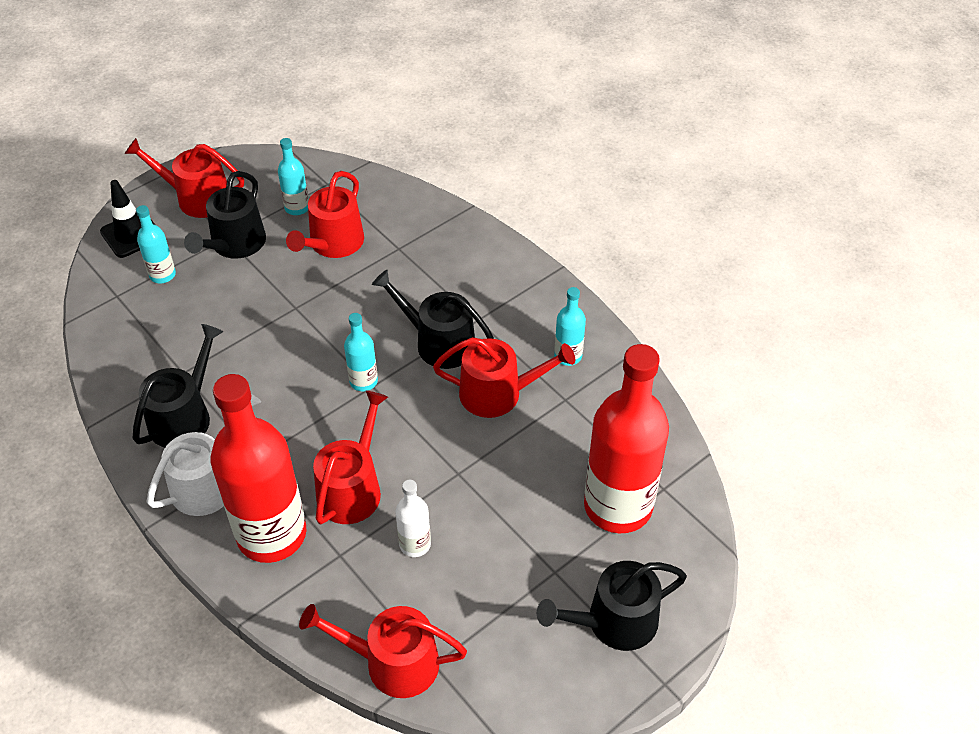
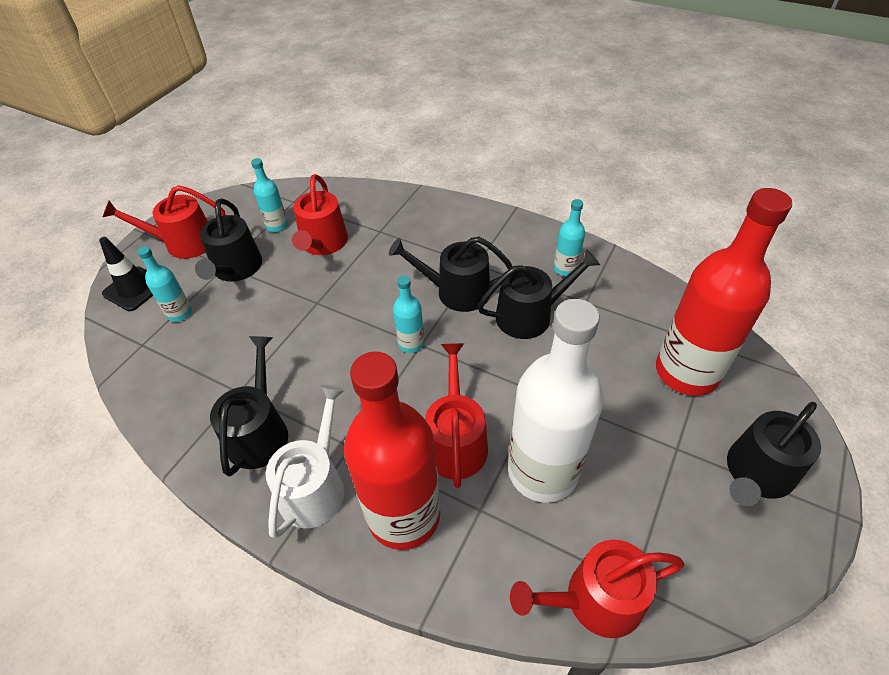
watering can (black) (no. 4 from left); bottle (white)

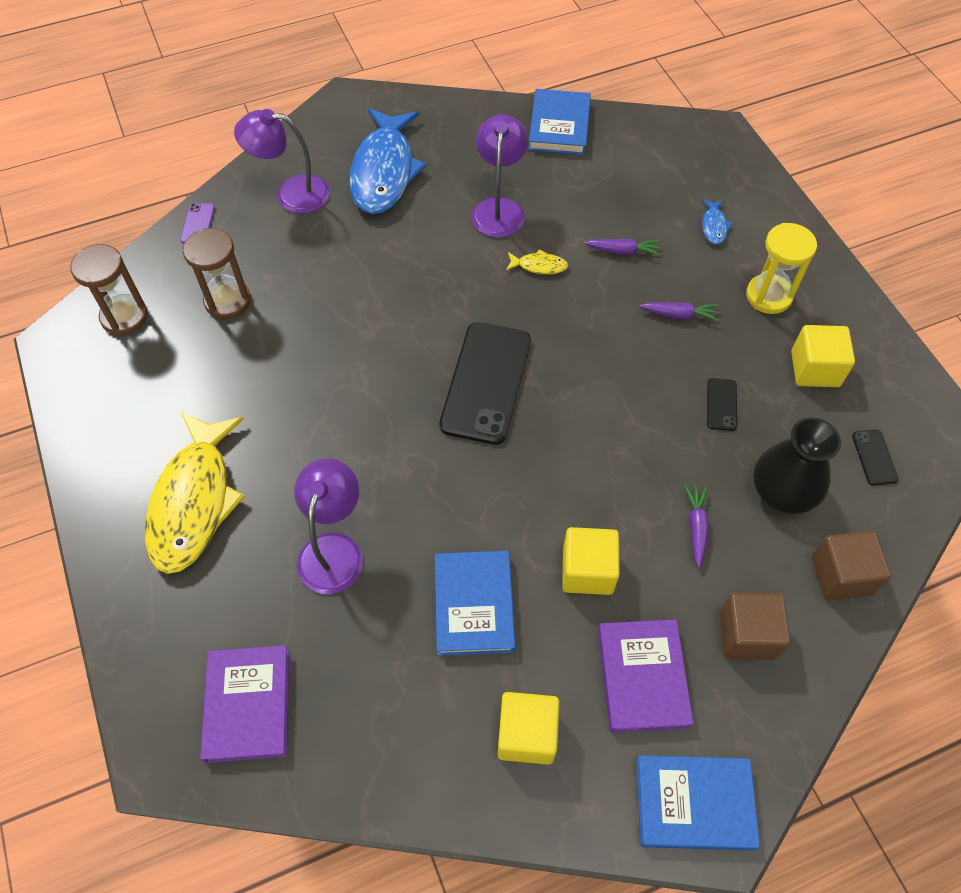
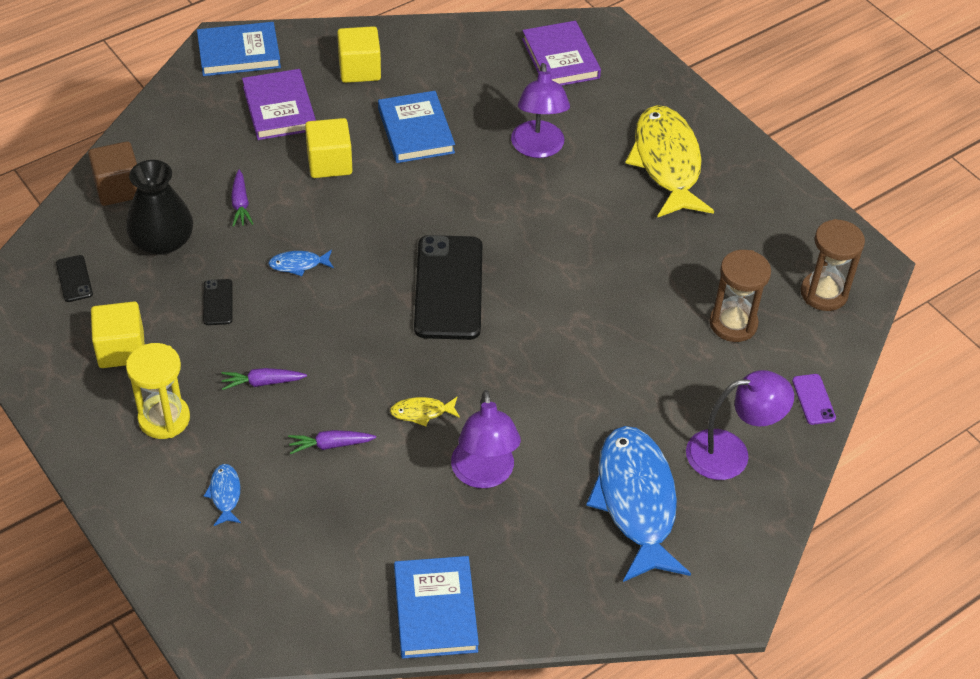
cube (brown) (no. 1 from left in the first image); fish (blue) (no. 2 from left)

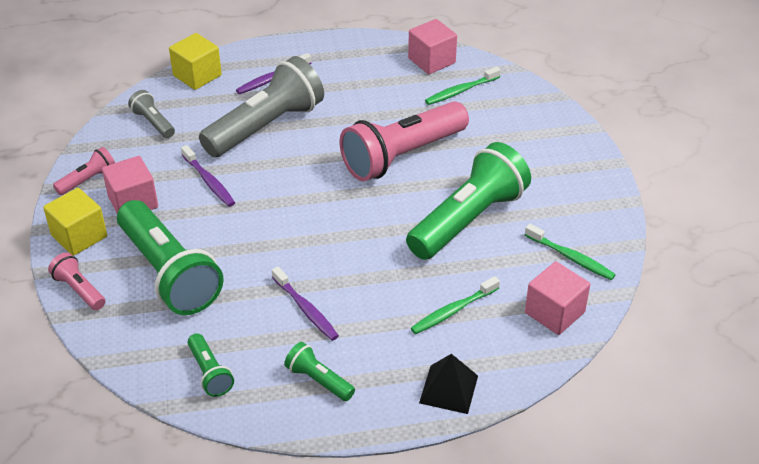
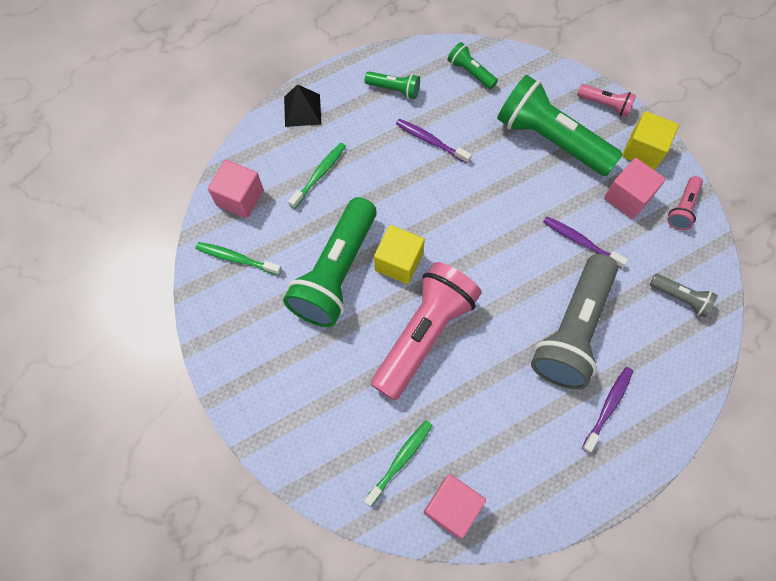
cube (yellow) (no. 1 from left)

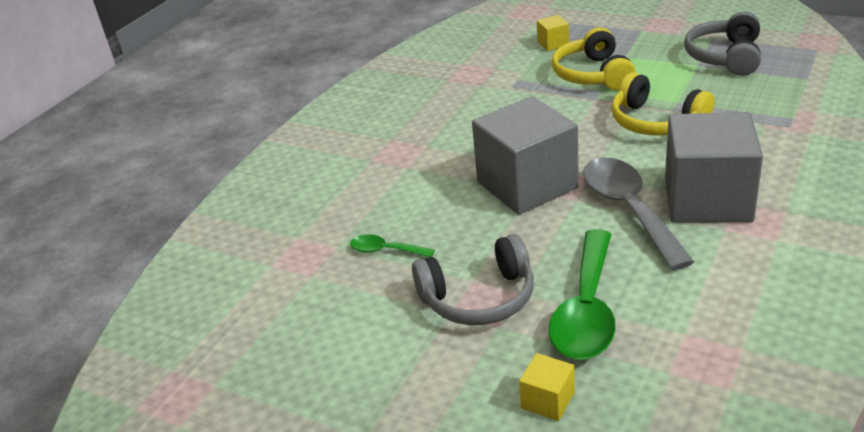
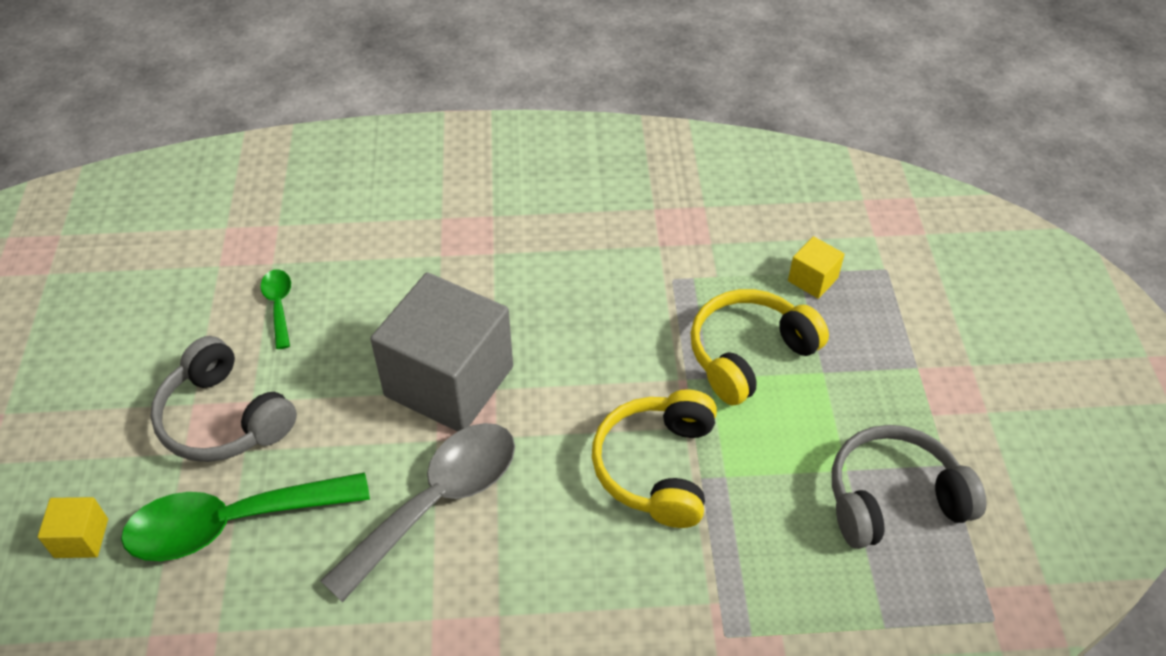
cube (grey) (no. 2 from left in the first image)

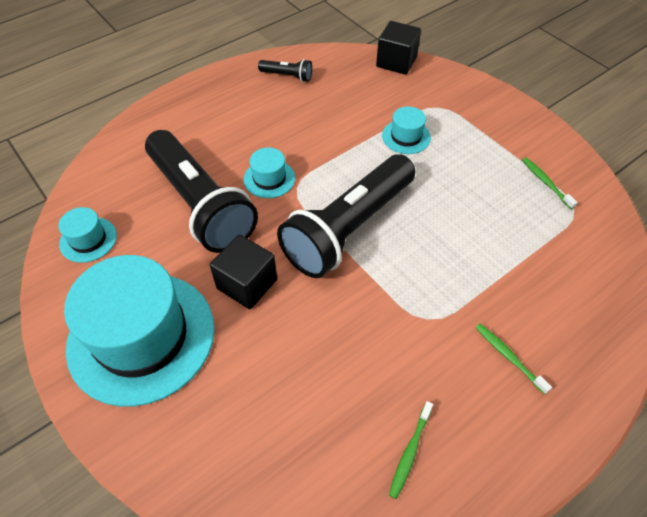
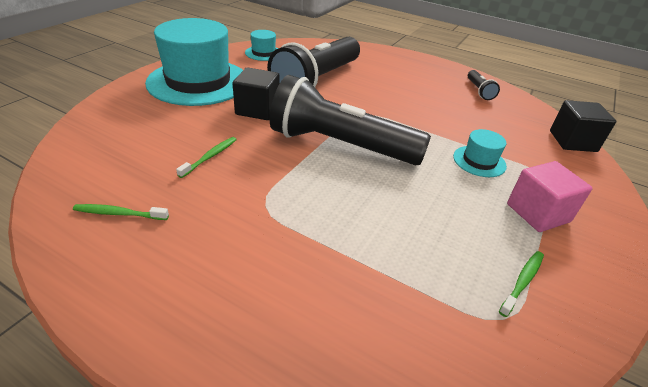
hat (turquoise) (no. 3 from left in the first image); toothbrush (green) (no. 2 from left); cube (pink)

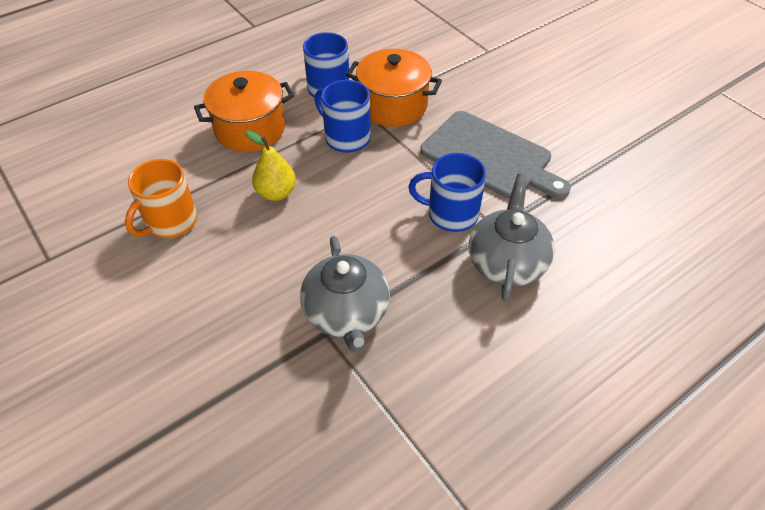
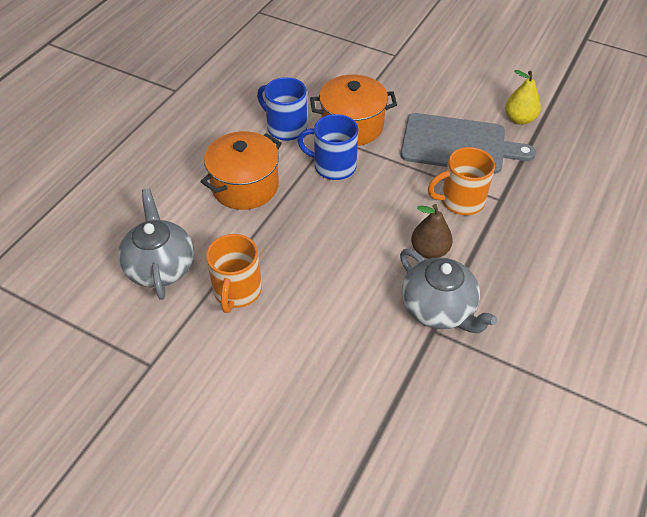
pear (yellow); mug (orange) (no. 2 from left); teapot (grey) (no. 1 from left); pear (brown)

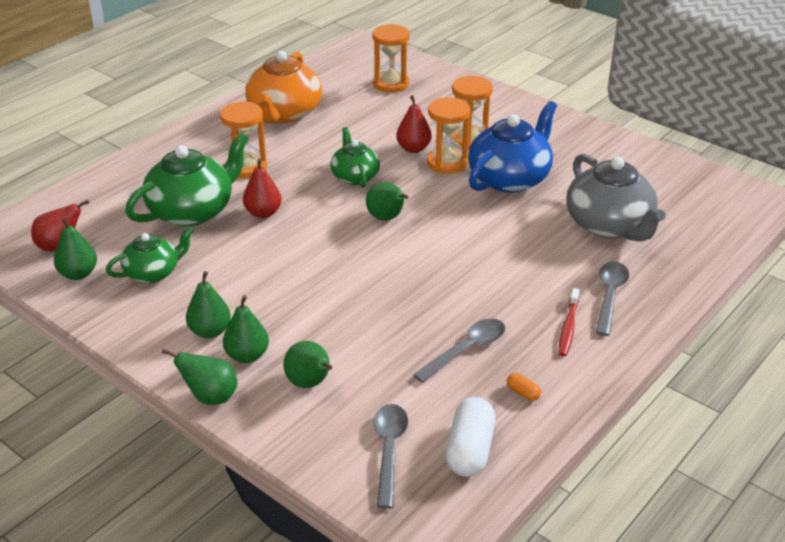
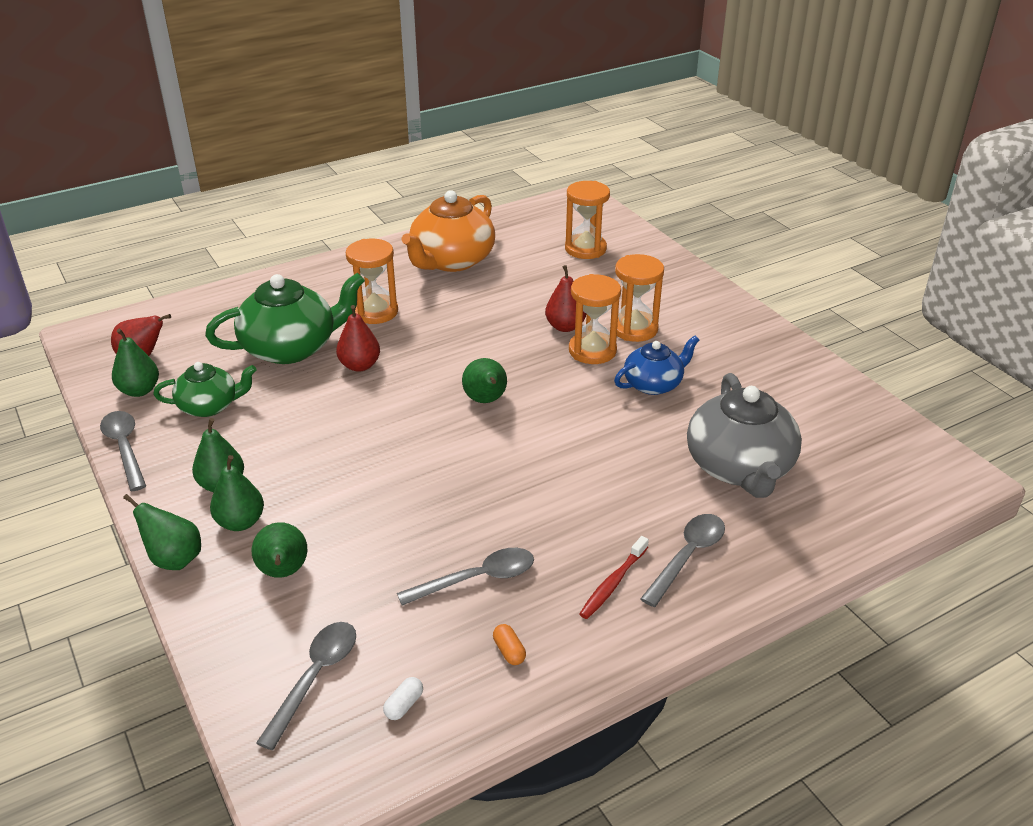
teapot (blue); teapot (green) (no. 3 from left in the first image); capsule (white); spoon (grey) (no. 1 from left)

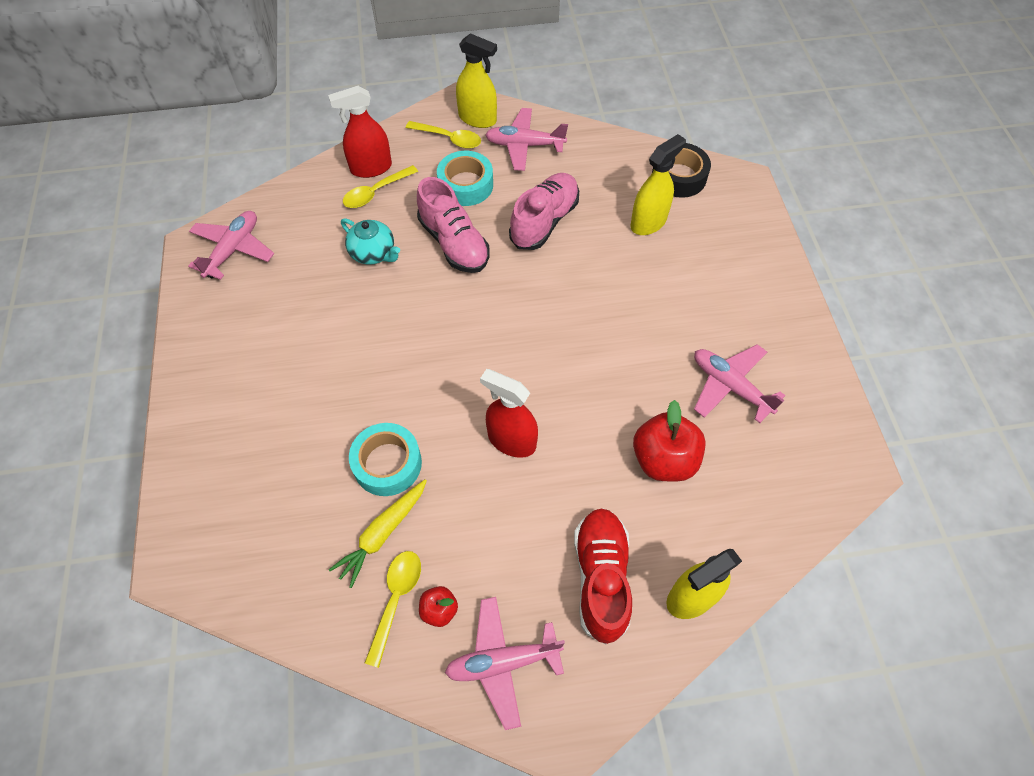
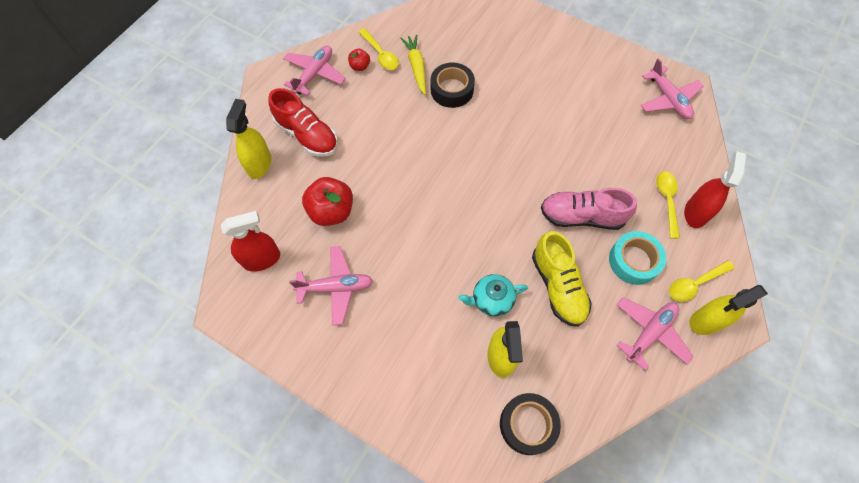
shoe (yellow); teapot (turquoise); spray bottle (red) (no. 1 from left); tape (black) (no. 1 from left)

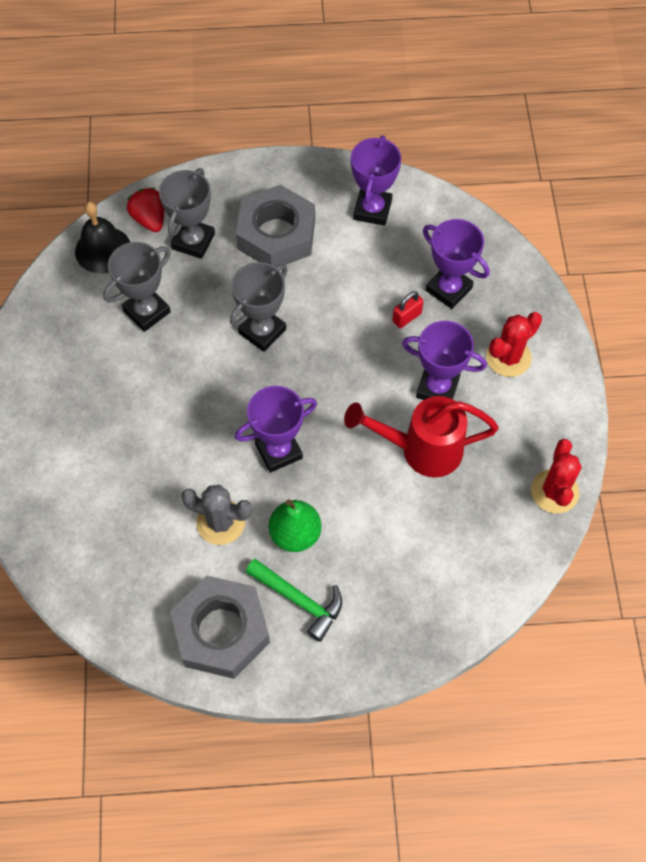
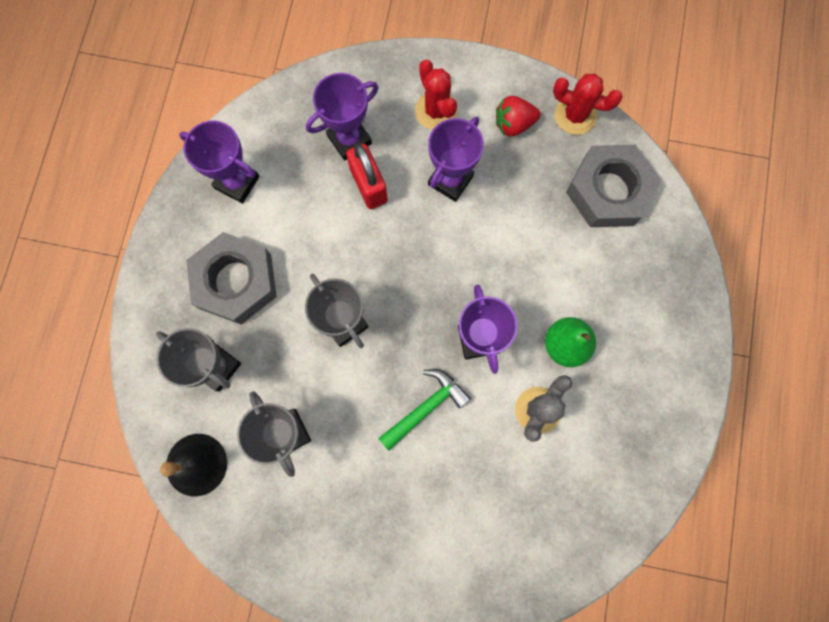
strawberry (red); padlock (red); watering can (red); hammer (green); nut (grey) (no. 2 from left)

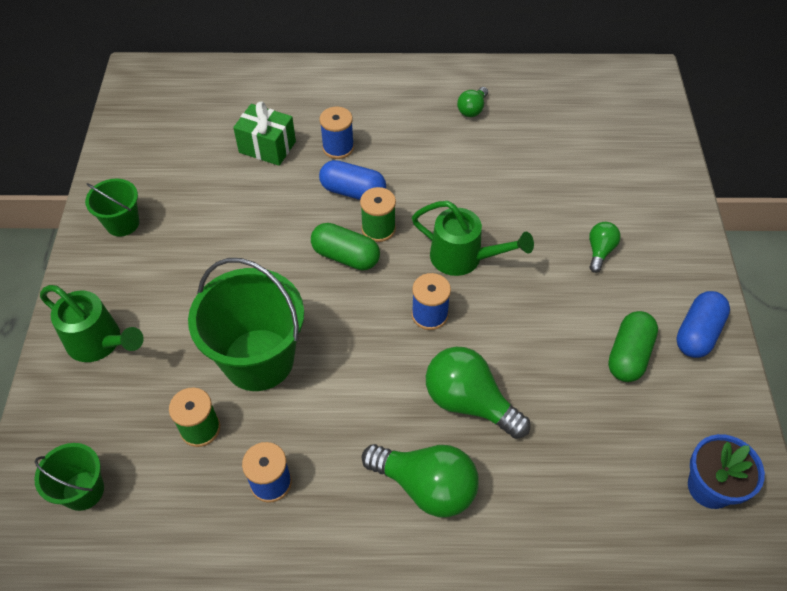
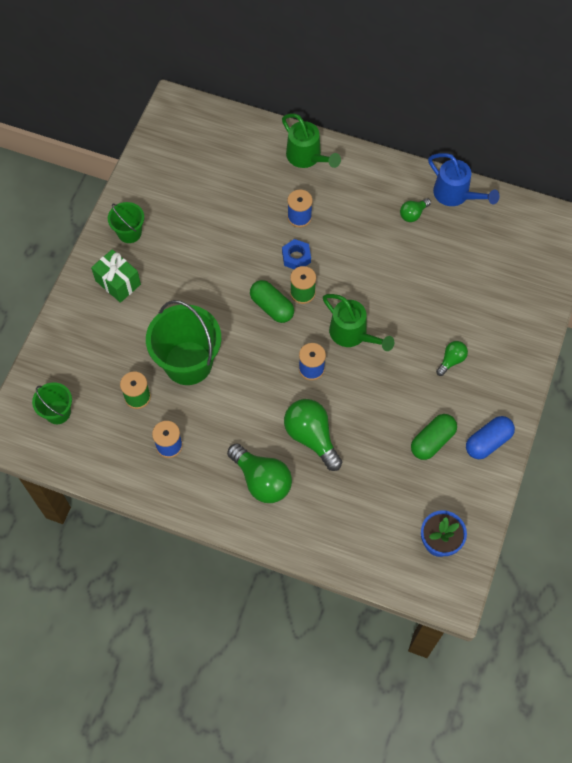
gift (green); nut (blue); watering can (green) (no. 1 from left); watering can (blue)

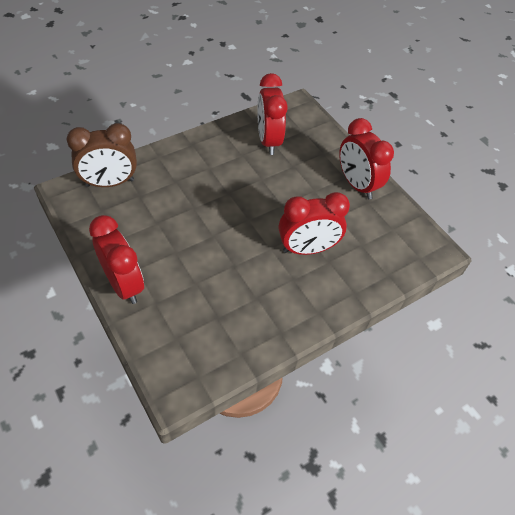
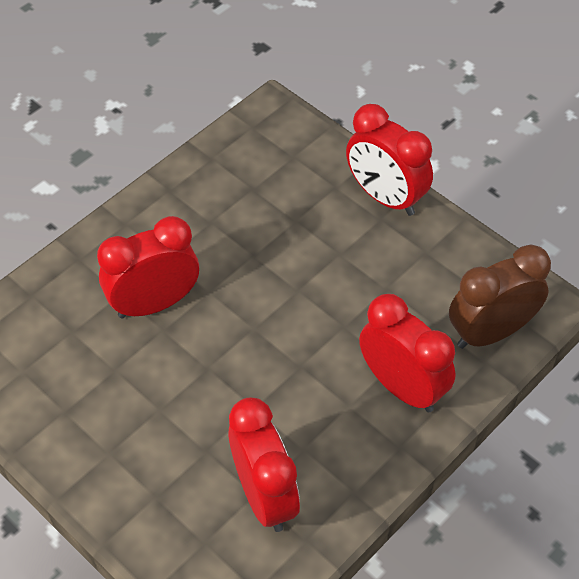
clock (red) (no. 4 from left)

